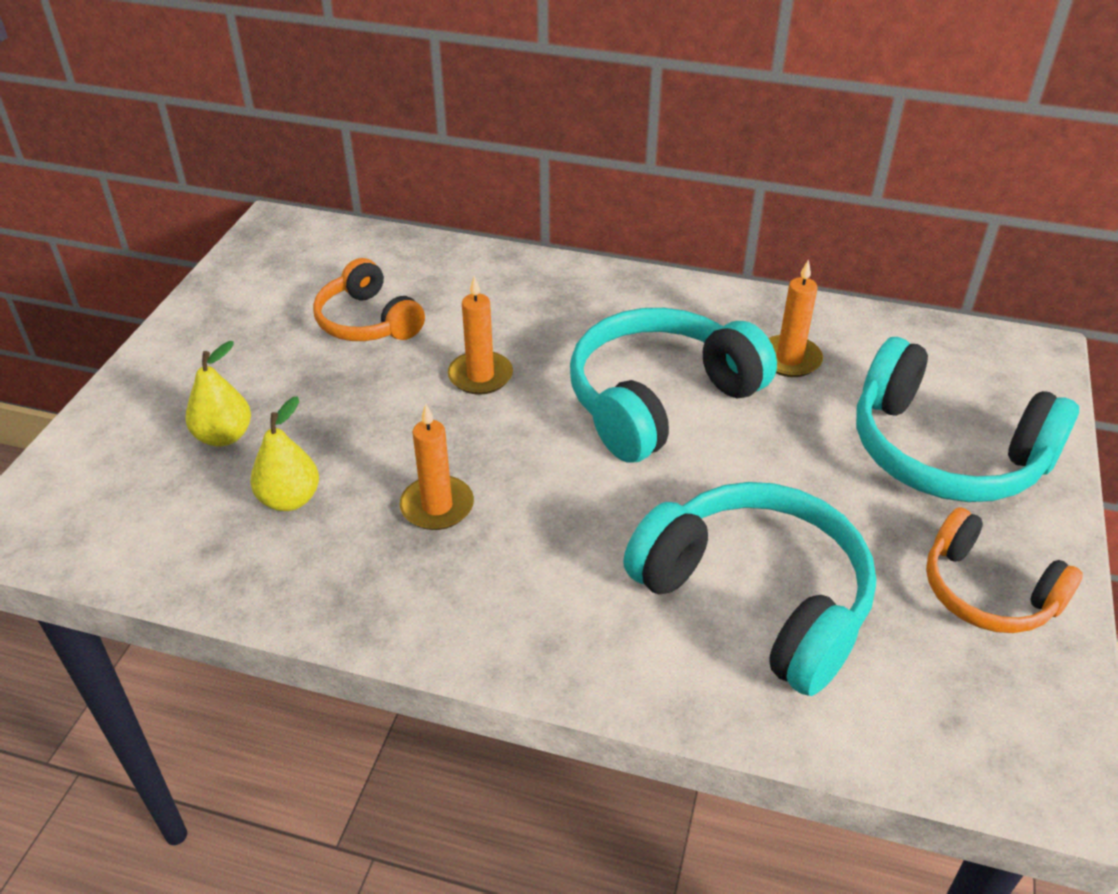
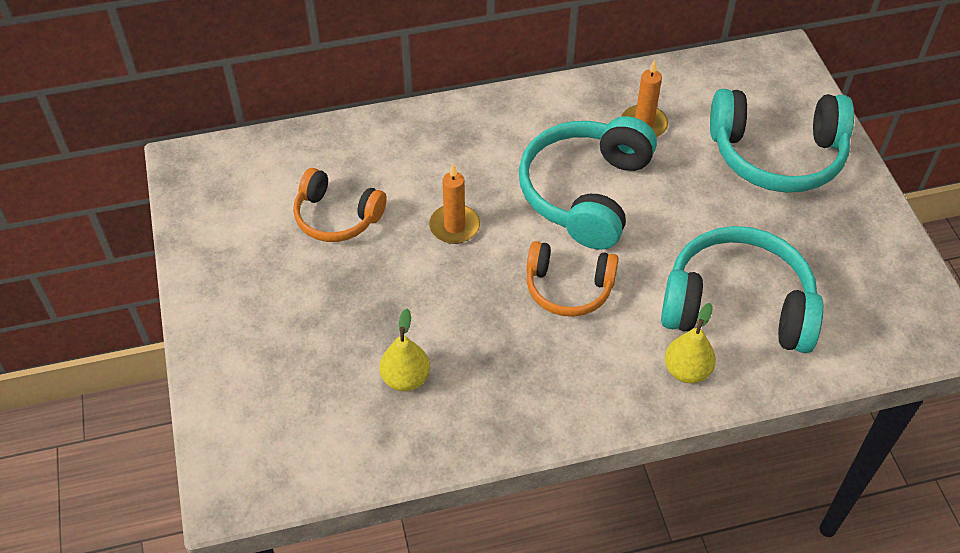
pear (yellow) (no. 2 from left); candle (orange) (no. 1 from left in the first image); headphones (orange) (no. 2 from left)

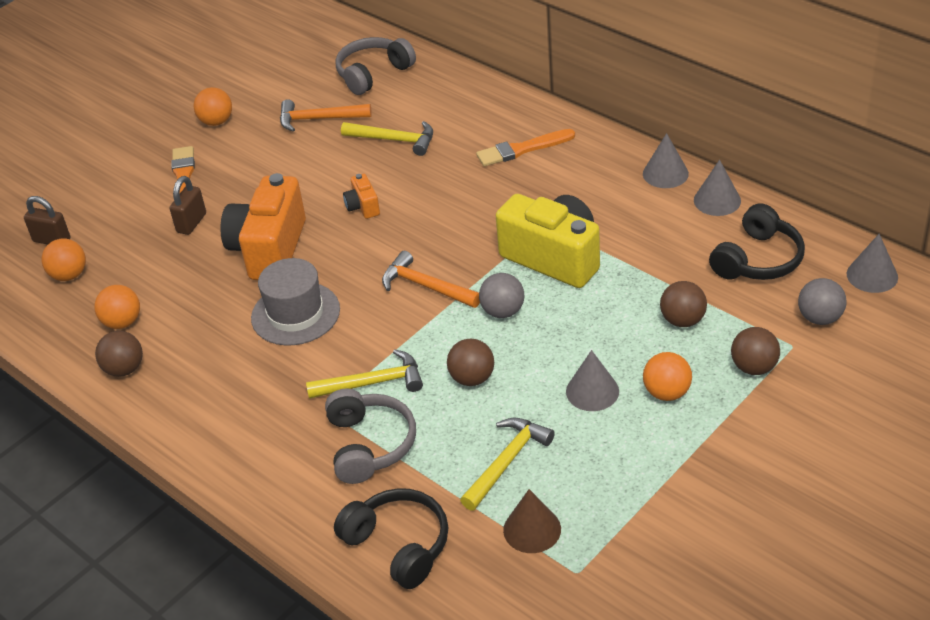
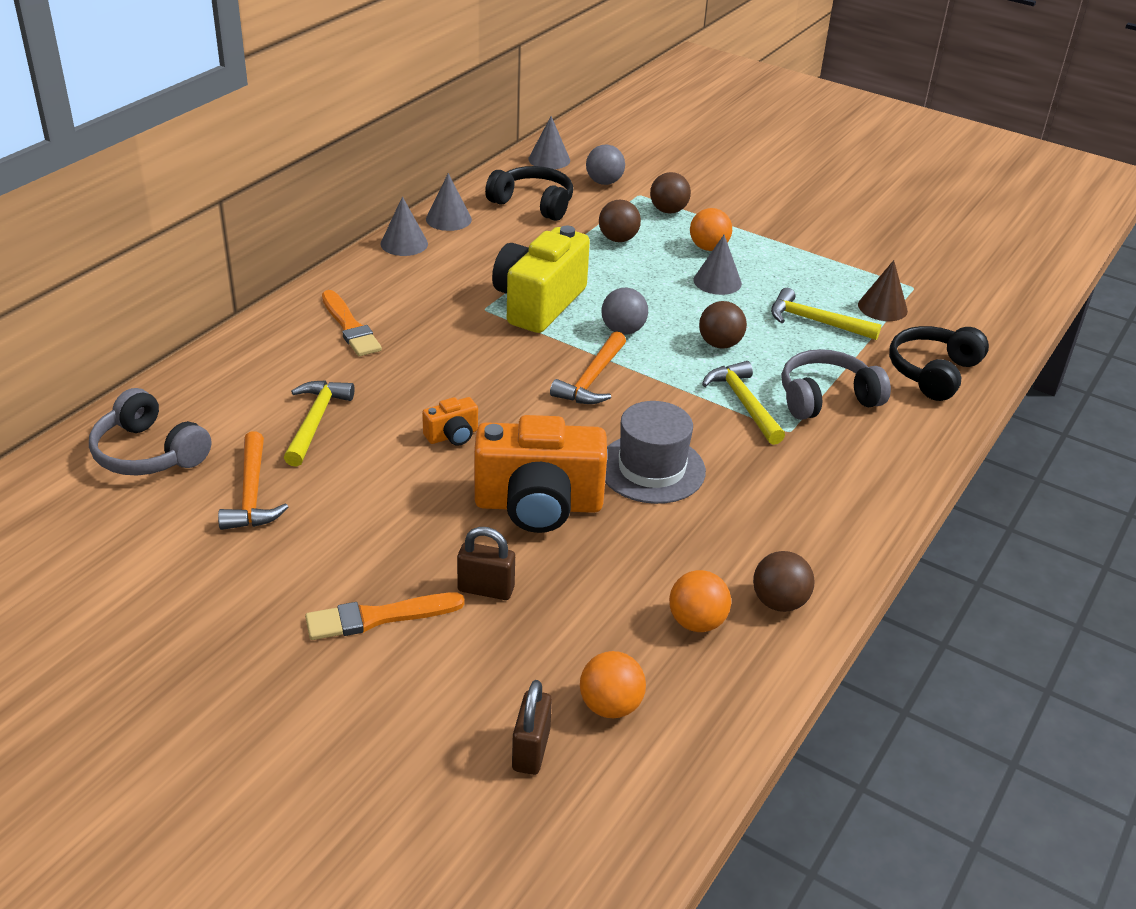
ball (orange) (no. 3 from left in the first image)

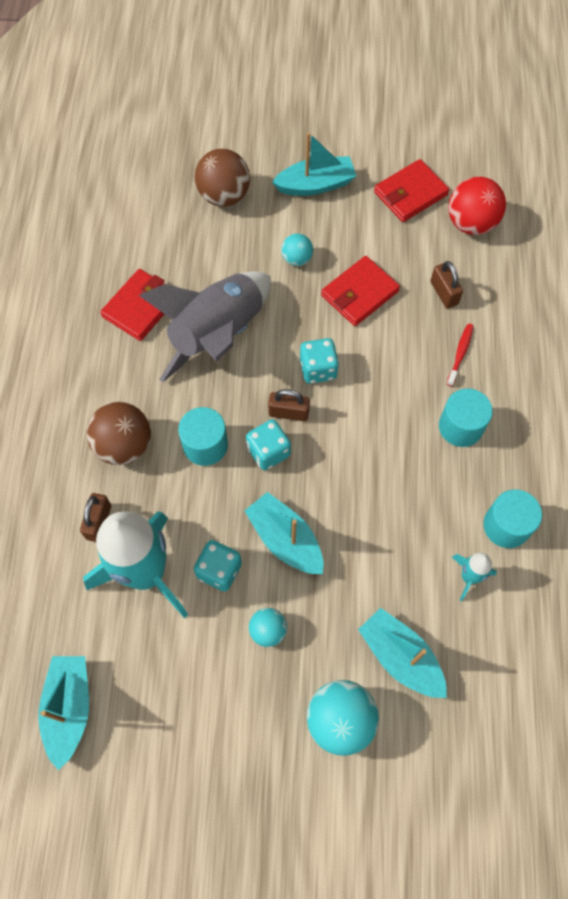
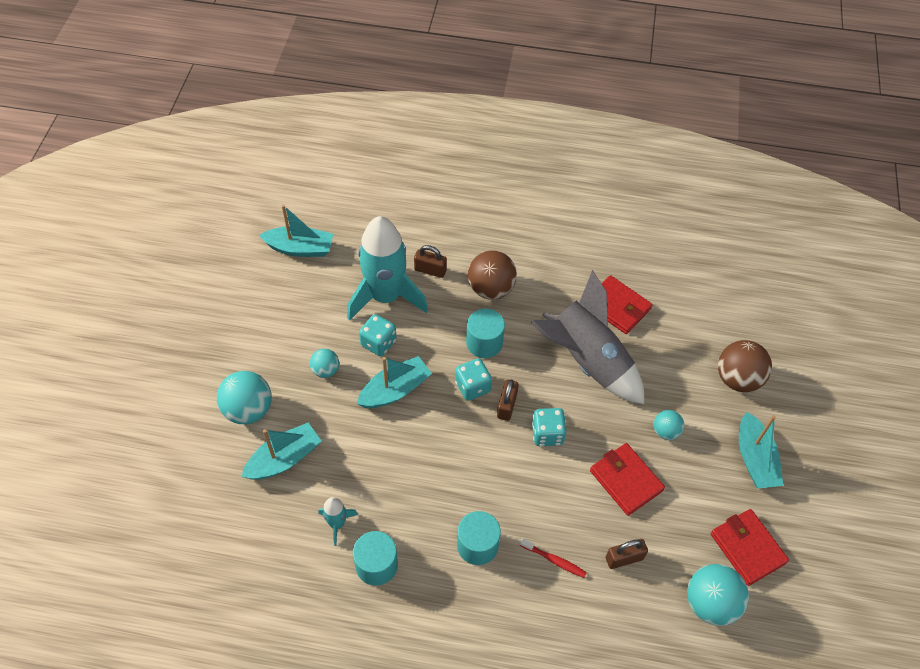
ball (turquoise) (no. 4 from left)

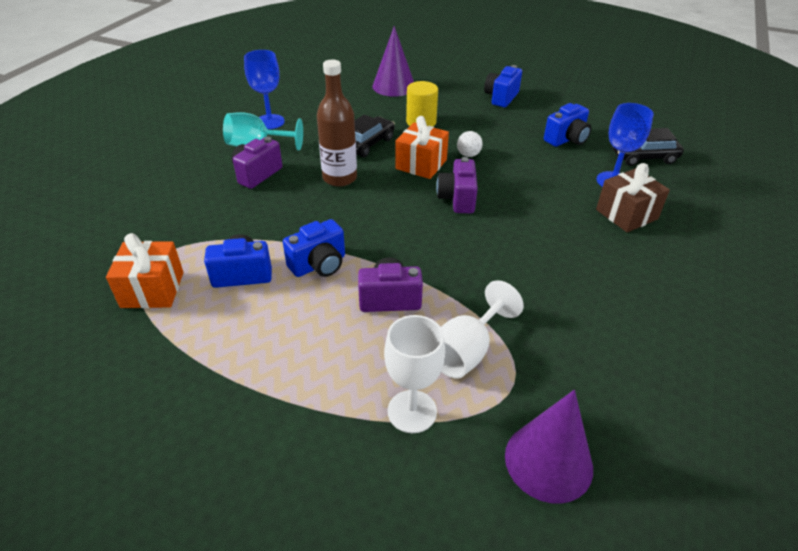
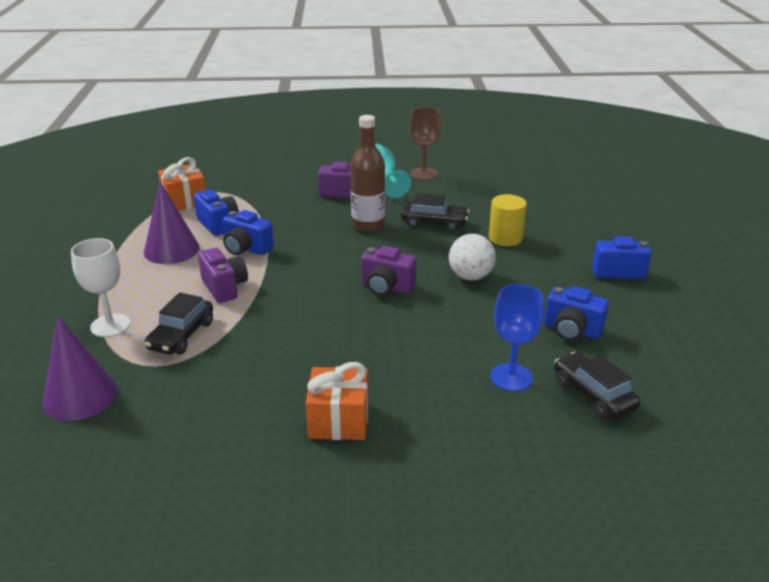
cone (purple) (no. 2 from left); goblet (brown); gift (orange) (no. 2 from left); ball (white); camera (purple) (no. 3 from left); gift (brown); car (black) (no. 1 from left)

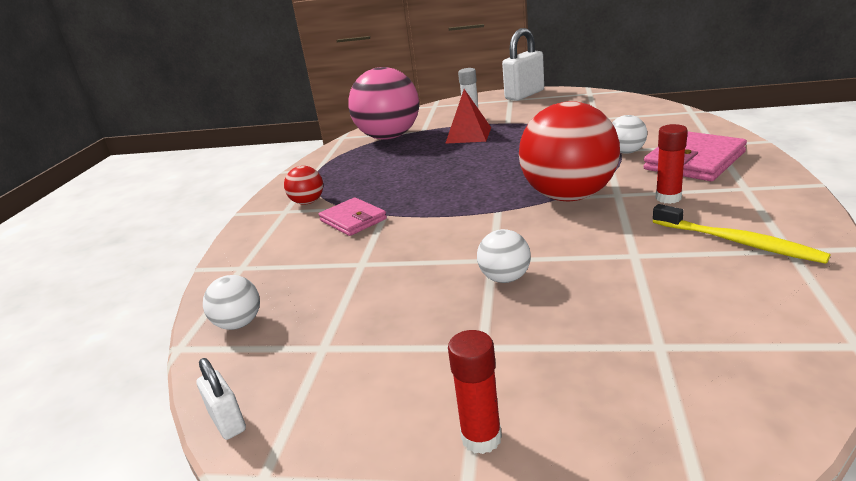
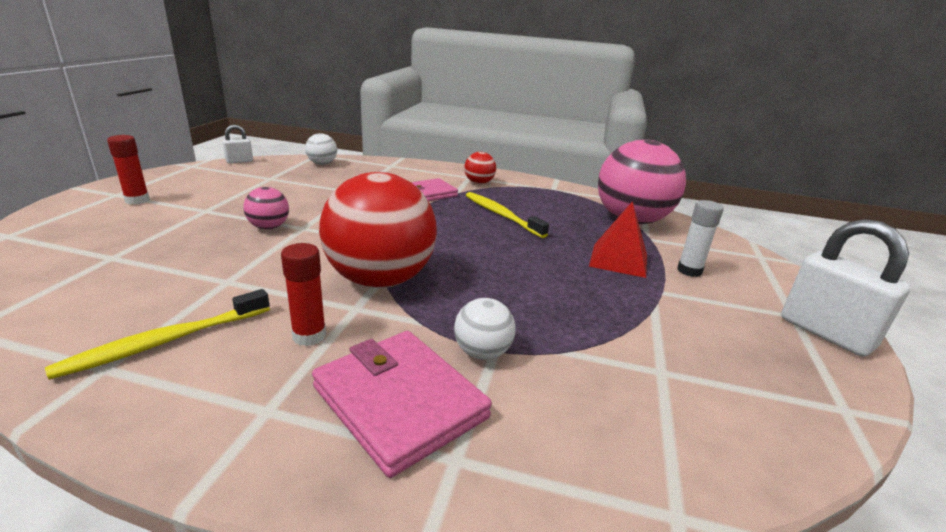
ball (pink) (no. 1 from left); toothbrush (yellow) (no. 2 from left)

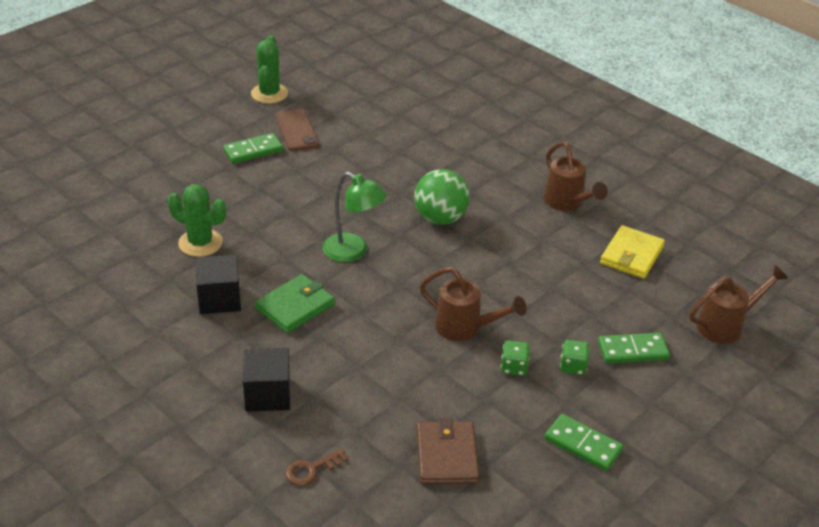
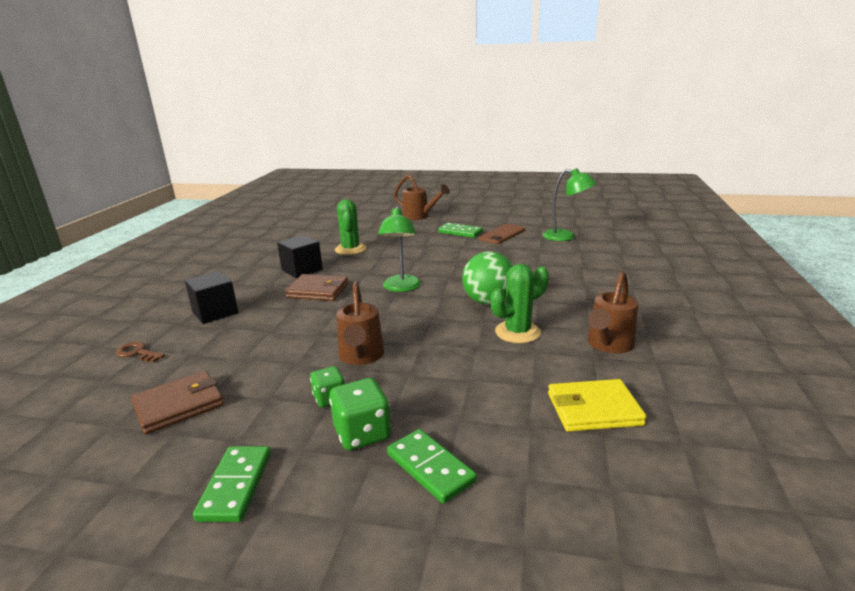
cactus (green) (no. 2 from left); watering can (brown) (no. 2 from left); wallet (brown) (no. 2 from left); dice (green) (no. 2 from left); lamp (green) (no. 2 from left)

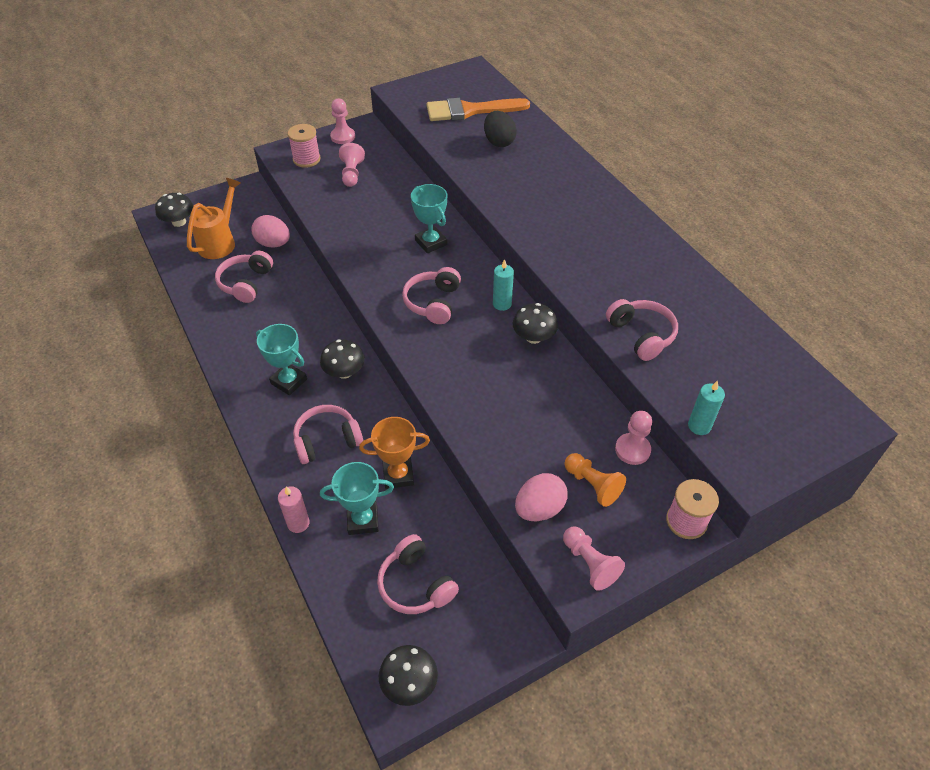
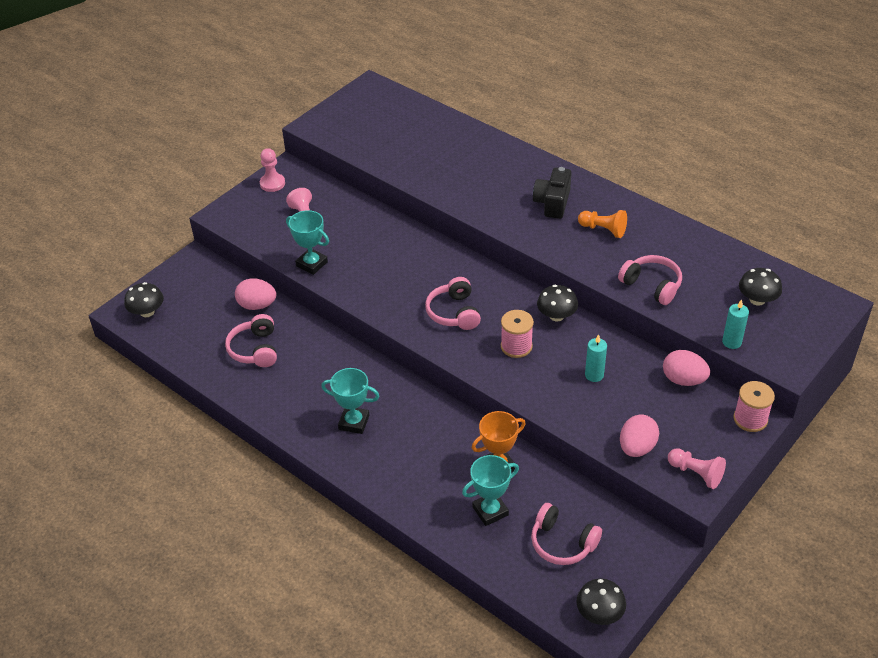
brush (orange); egg (black); spool (pink) (no. 1 from left); watering can (orange); trophy (turquoise) (no. 1 from left); candle (turquoise) (no. 1 from left); mushroom (black) (no. 4 from left); headphones (pink) (no. 2 from left in the first image); egg (pink) (no. 3 from left); pawn (orange); candle (pink); camera (black)

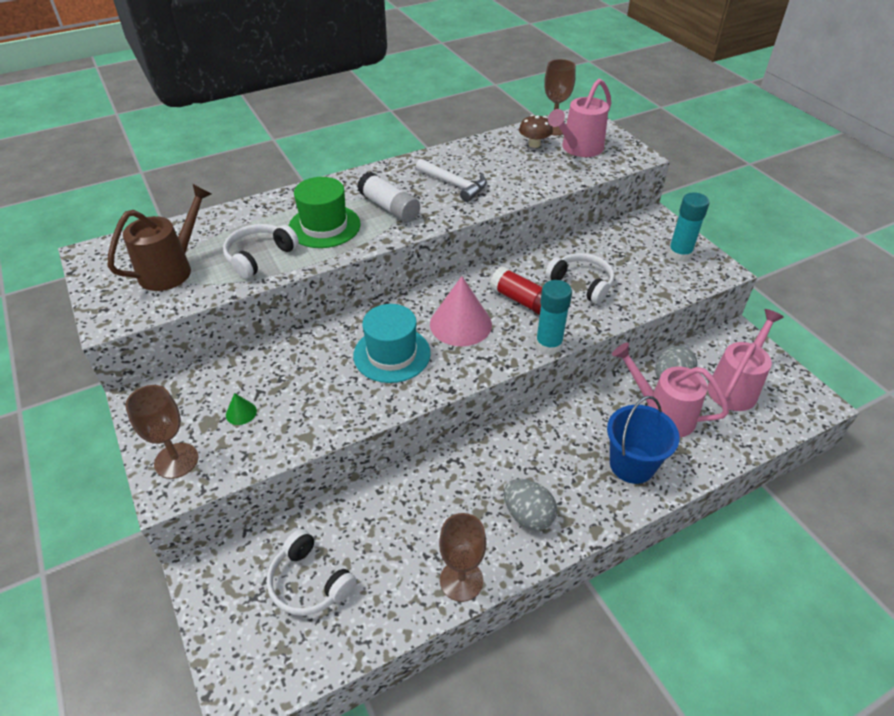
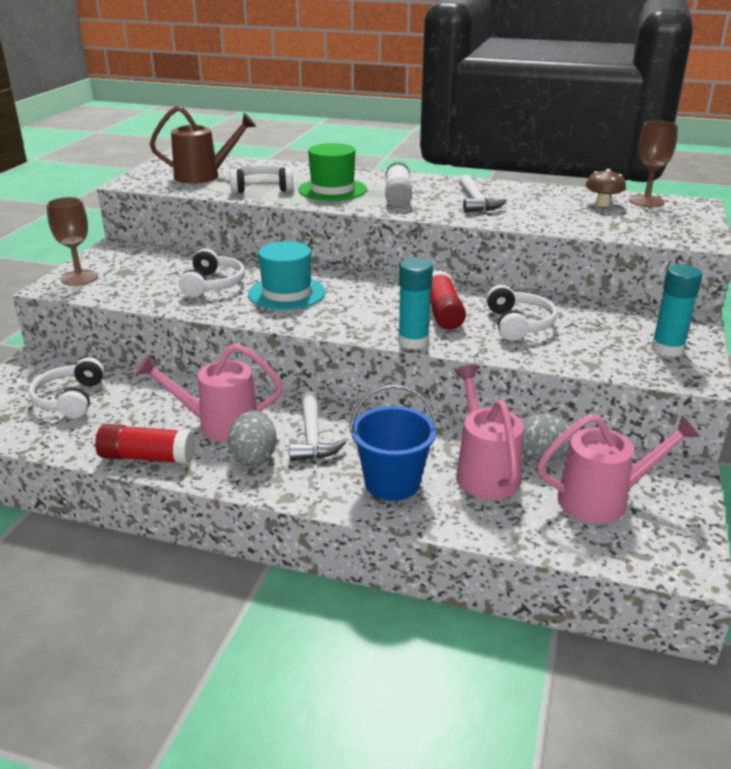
watering can (pink) (no. 1 from left); cone (pink); cone (green); glue stick (red) (no. 1 from left); headphones (white) (no. 2 from left); hammer (white) (no. 1 from left)

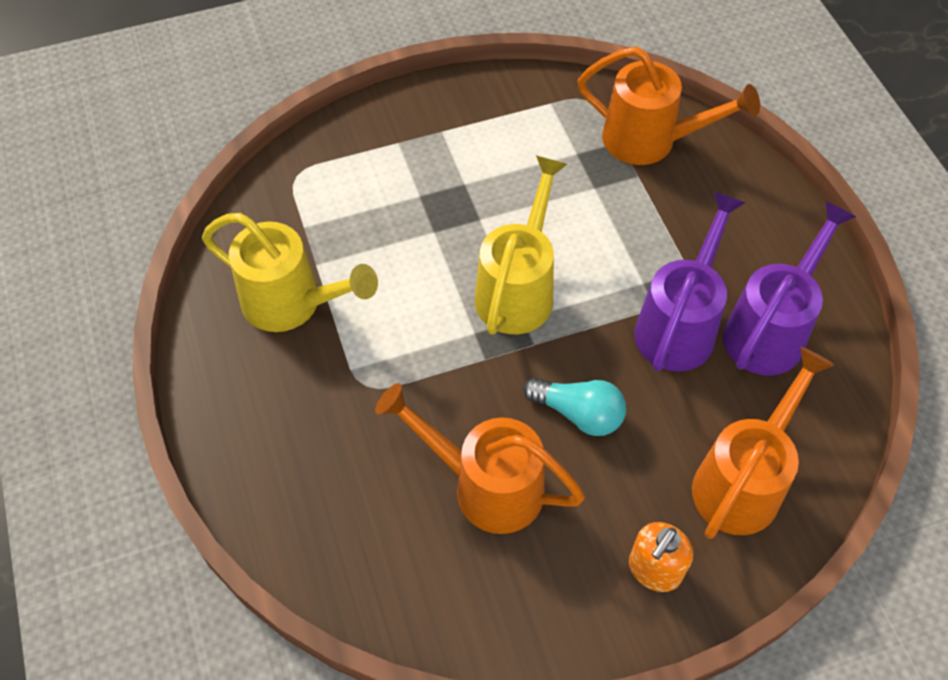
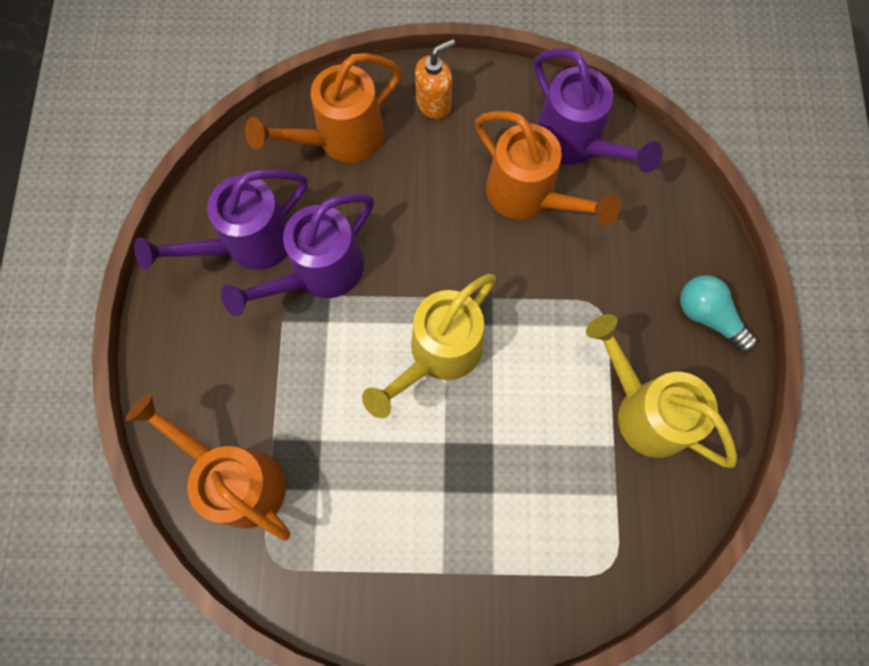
light bulb (turquoise); watering can (purple) (no. 3 from left)

